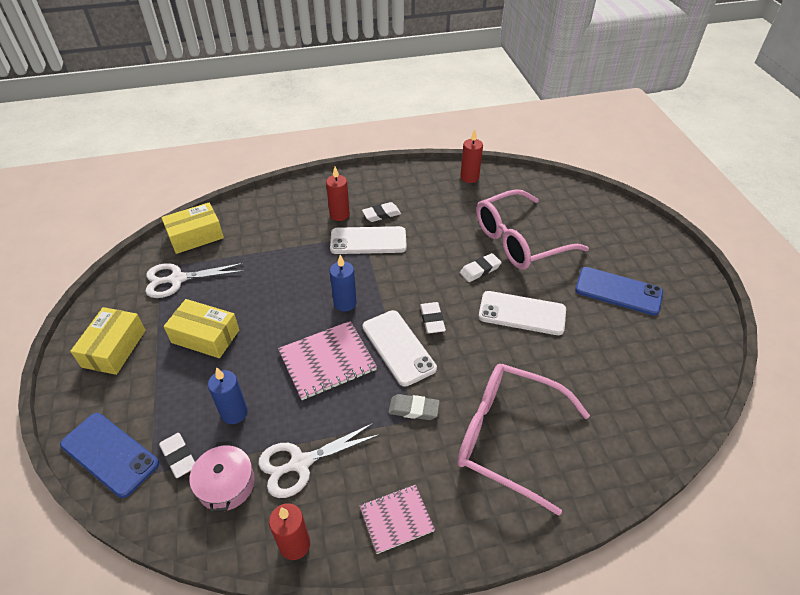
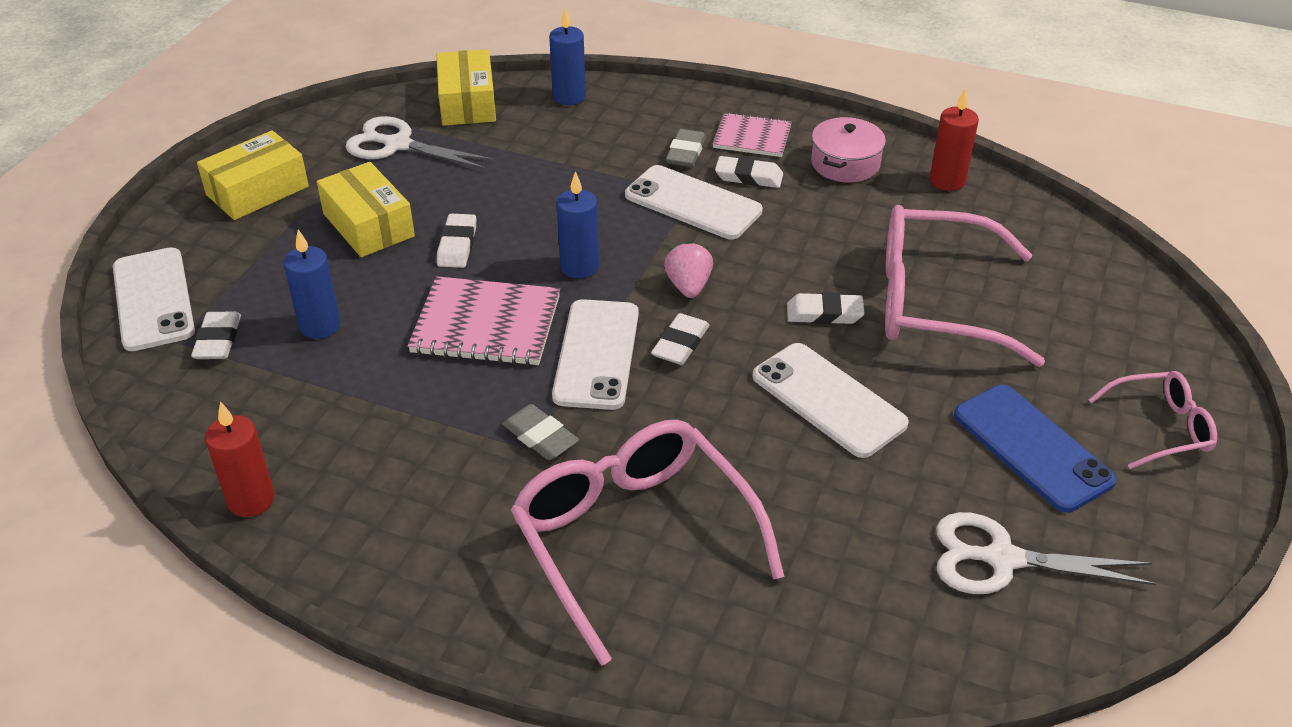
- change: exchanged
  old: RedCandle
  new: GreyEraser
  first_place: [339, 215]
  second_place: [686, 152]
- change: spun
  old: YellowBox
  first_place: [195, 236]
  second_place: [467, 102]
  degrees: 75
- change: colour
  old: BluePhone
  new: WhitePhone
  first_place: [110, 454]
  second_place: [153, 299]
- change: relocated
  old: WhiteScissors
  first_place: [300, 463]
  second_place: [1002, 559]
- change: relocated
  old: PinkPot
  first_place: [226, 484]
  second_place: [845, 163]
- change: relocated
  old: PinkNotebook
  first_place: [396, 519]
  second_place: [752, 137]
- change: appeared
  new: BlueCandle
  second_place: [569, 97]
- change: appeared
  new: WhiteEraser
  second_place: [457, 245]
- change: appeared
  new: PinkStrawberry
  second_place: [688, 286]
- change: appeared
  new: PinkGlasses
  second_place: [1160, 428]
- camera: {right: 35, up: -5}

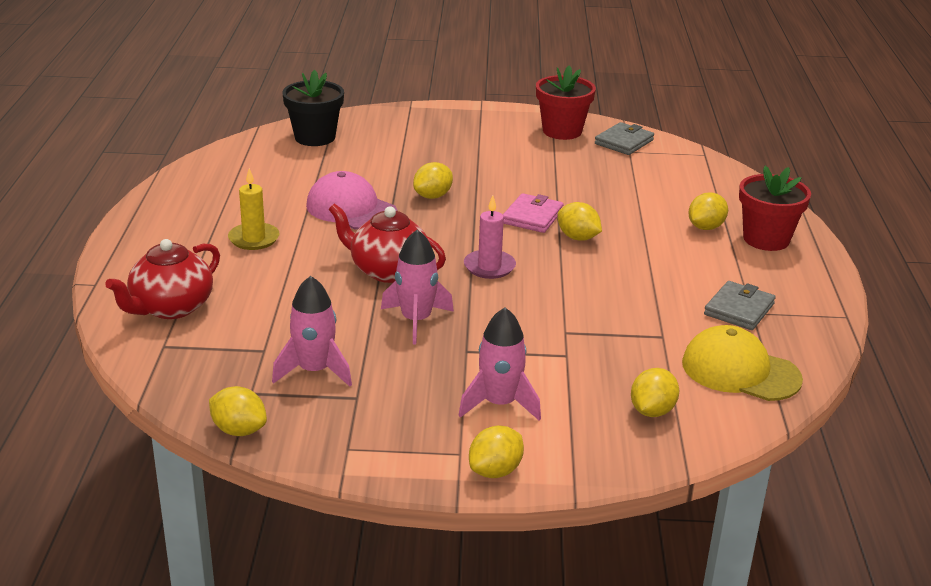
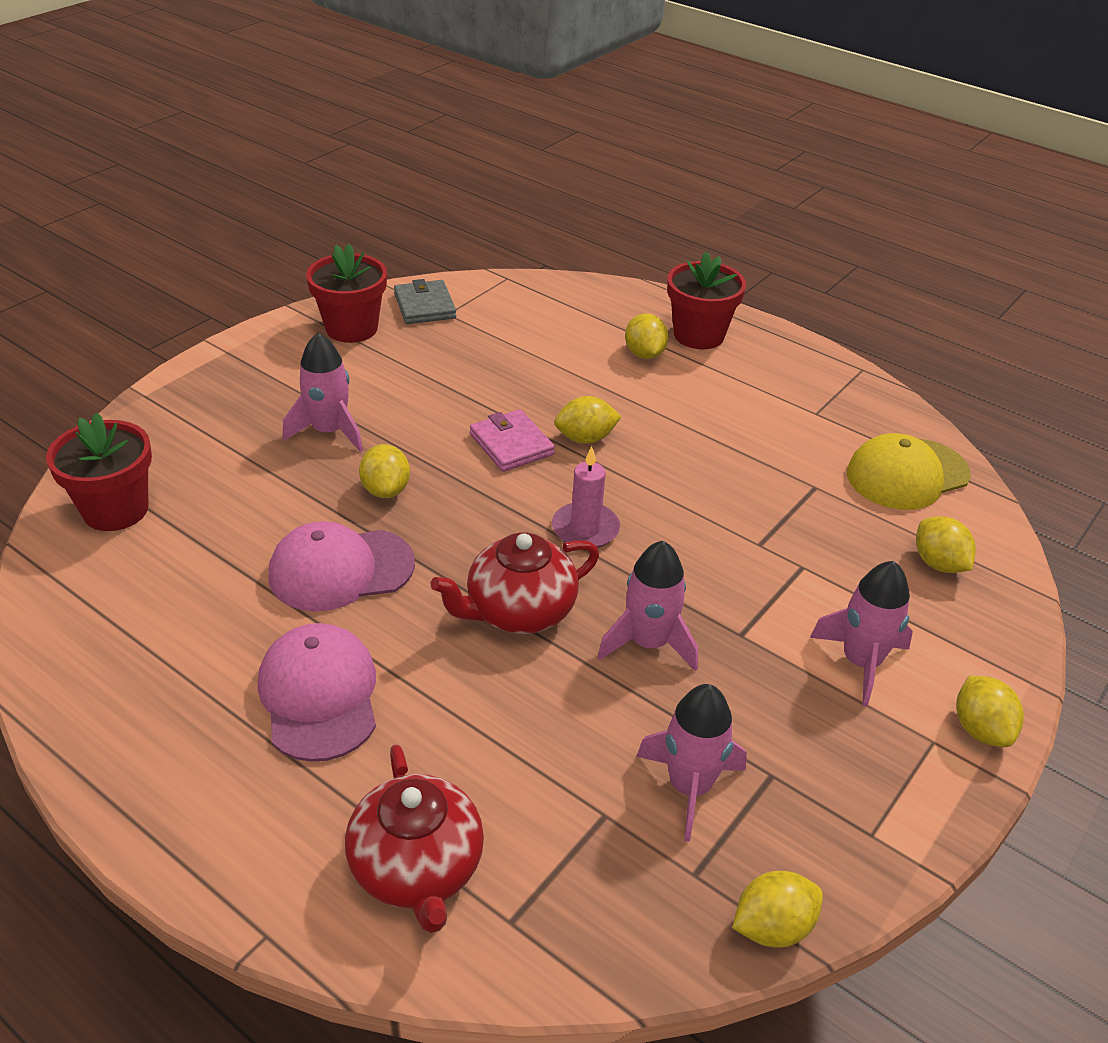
- change: colour
  old: BlackFlowerPot
  new: RedFlowerPot
  first_place: [315, 137]
  second_place: [115, 510]
- change: exchanged
  old: YellowCandle
  new: PinkCap
  first_place: [254, 239]
  second_place: [319, 695]
- change: missing
  old: GreyWallet
  first_place: [739, 309]
- change: appeared
  new: PinkRocket
  second_place: [329, 431]
- camera: {right: -55, up: 10}

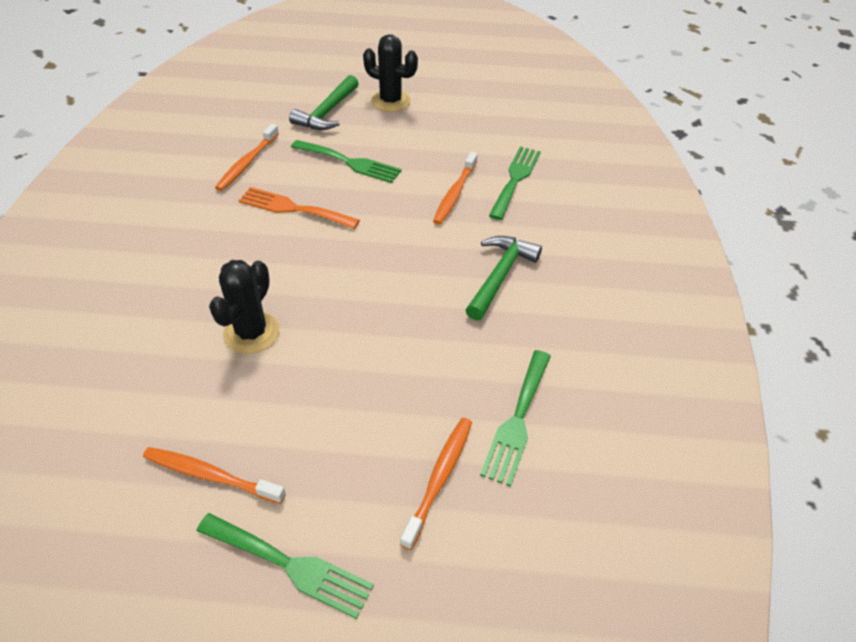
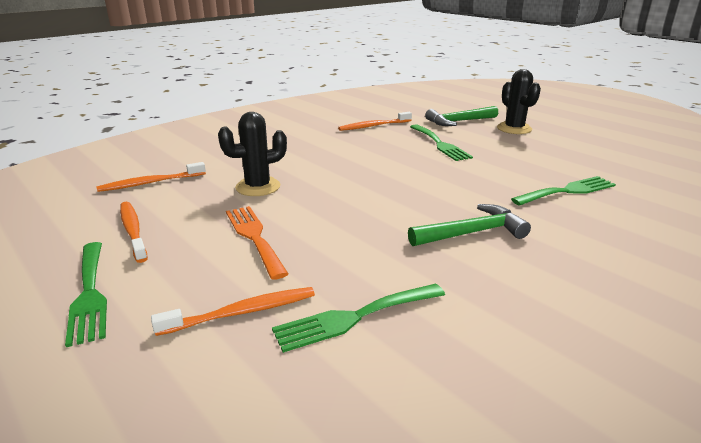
- change: relocated
  old: OrangeToothbrush
  first_place: [455, 193]
  second_place: [151, 183]
- change: relocated
  old: OrangeFork
  first_place: [293, 208]
  second_place: [254, 237]
- camera: {right: 45, up: -20}

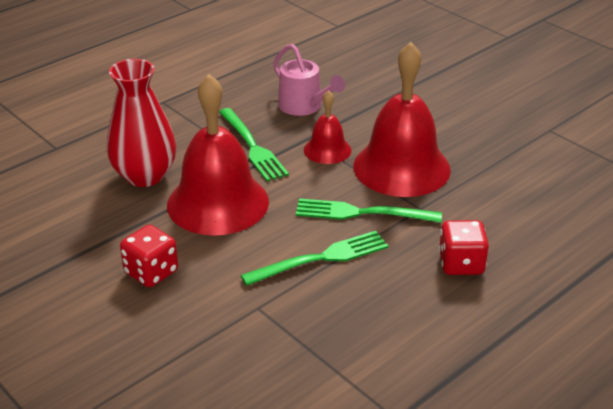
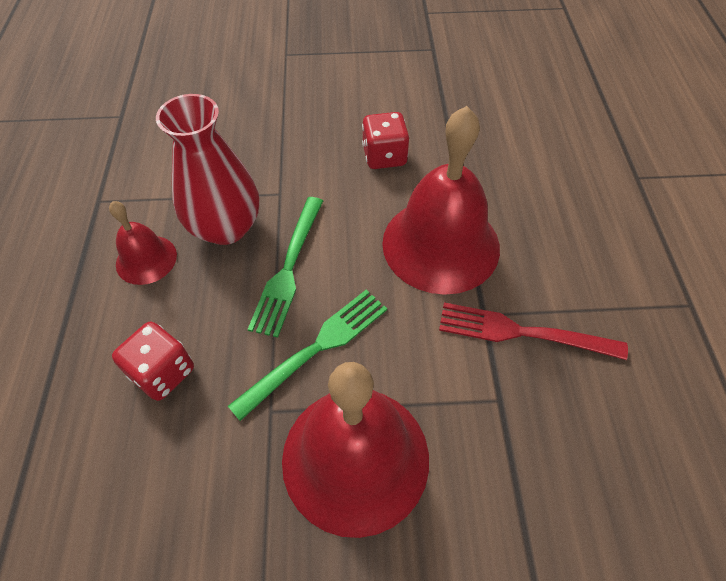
- change: missing
  old: PinkWateringCan
  first_place: [304, 106]
- change: relocated
  old: RedVase
  first_place: [145, 175]
  second_place: [226, 227]
- change: relocated
  old: RedBell
  first_place: [327, 150]
  second_place: [146, 259]
- change: colour
  old: GreenFork
  new: RedFork
  first_place: [252, 146]
  second_place: [522, 332]
- camera: {right: 130, up: 20}

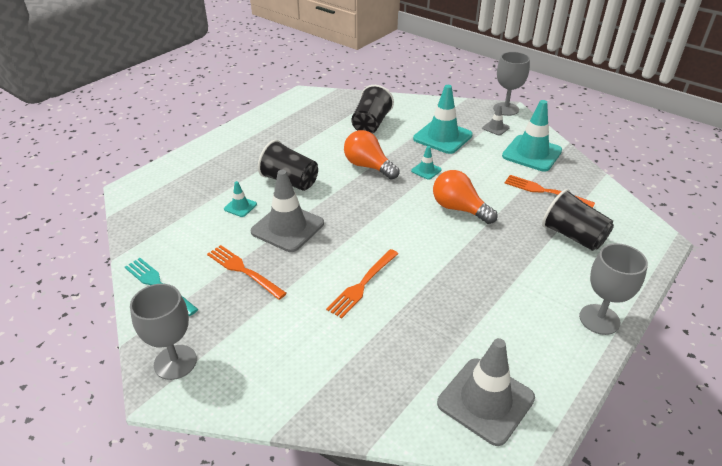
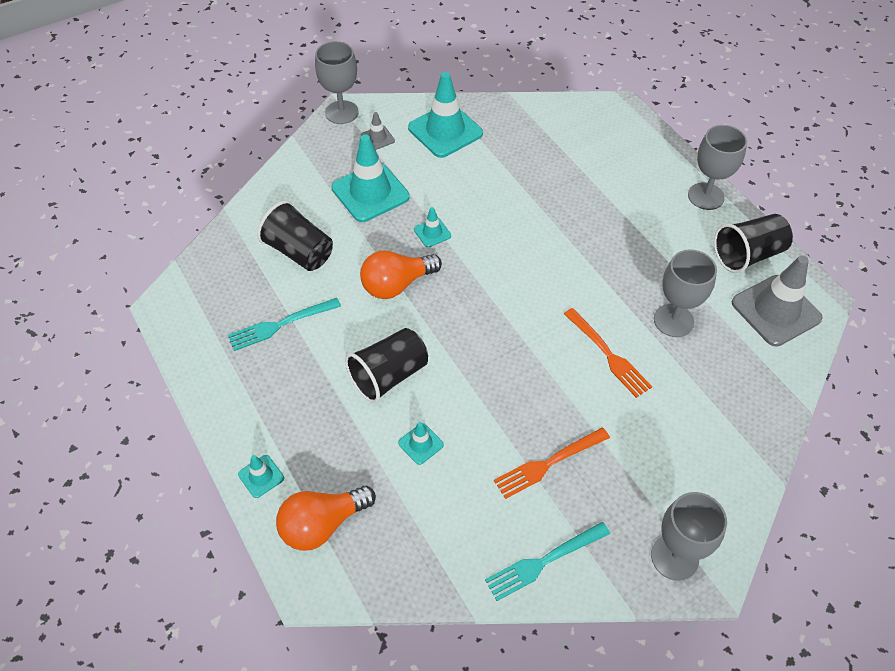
- change: missing
  old: GreyTrafficCone
  first_place: [287, 227]
- change: relocated
  old: OrangeLightBulb
  first_place: [459, 209]
  second_place: [322, 524]
- change: missing
  old: OrangeFork
  first_place: [545, 191]
- change: relocated
  old: BlackCup
  first_place: [573, 236]
  second_place: [747, 255]
- change: appeared
  new: GreyGoblet
  second_place: [673, 320]
- change: appeared
  new: TurquoiseFork
  second_place: [280, 325]
- change: appeared
  new: TurquoiseTrafficCone
  second_place: [261, 476]
- camera: {right: -70, up: 15}

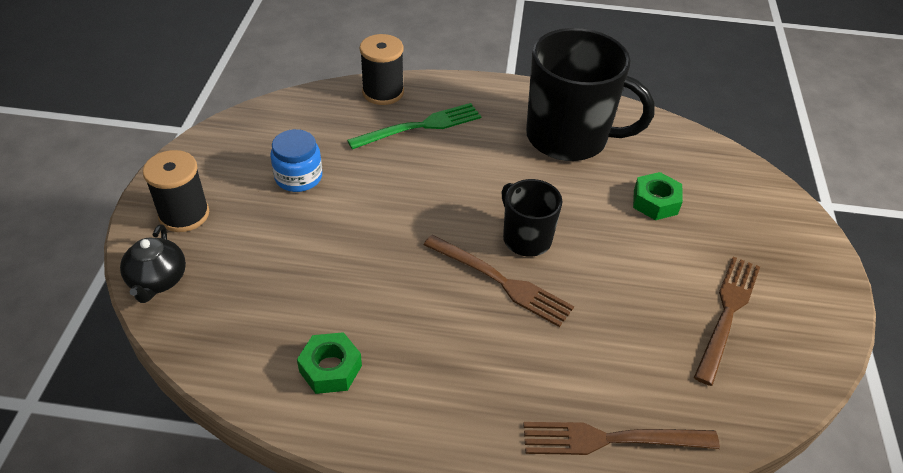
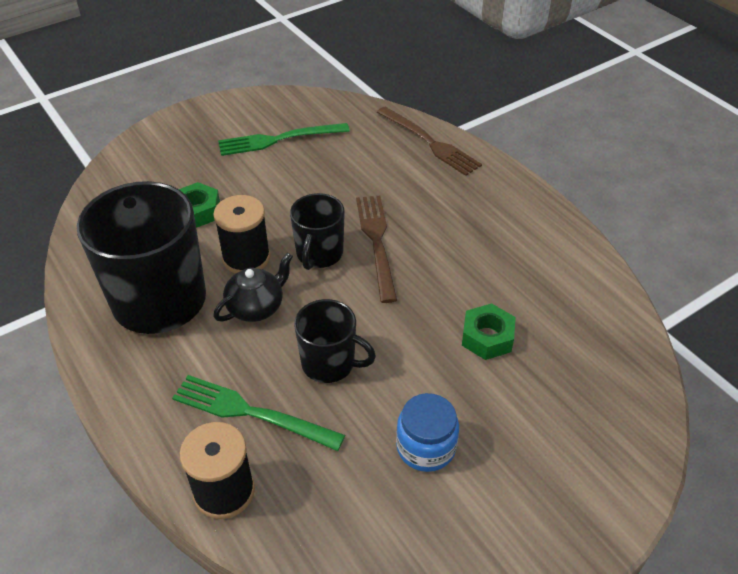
- change: relocated
  old: BlackSpool
  first_place: [184, 214]
  second_place: [246, 258]
- change: relocated
  old: BlackTeapot
  first_place: [158, 280]
  second_place: [256, 307]
- change: colour
  old: BrownFork
  new: GreenFork
  first_place: [727, 313]
  second_place: [278, 139]
- change: relocated
  old: GreenNut
  first_place: [330, 368]
  second_place: [487, 337]
- change: appeared
  new: BlackMug
  second_place: [329, 363]
- camera: {right: -130, up: 0}

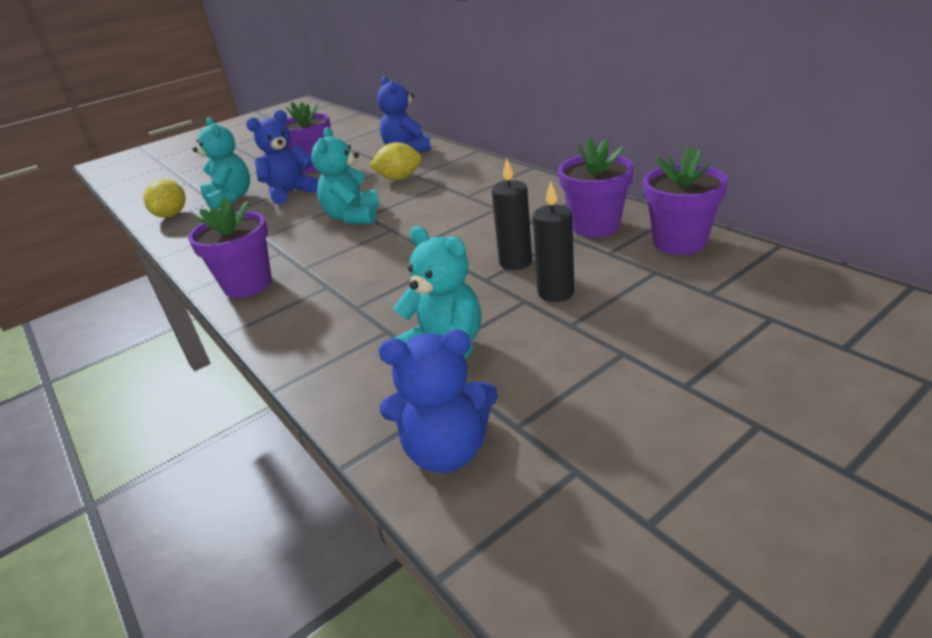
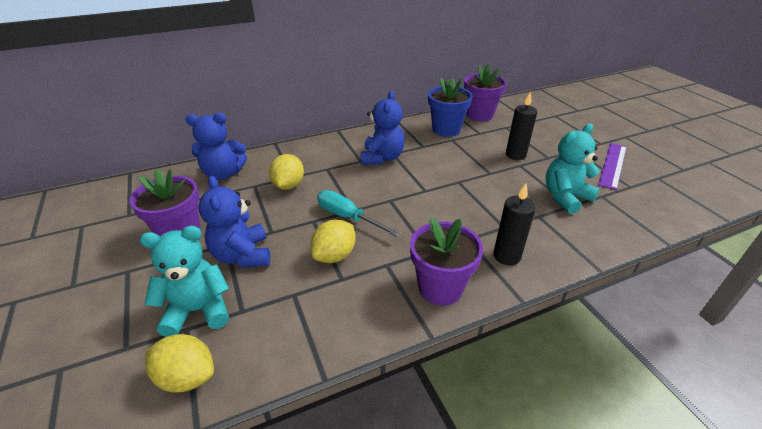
- change: exchanged
  old: TurquoiseTeddyBear
  new: TurquoiseScrewdriver
  first_place: [353, 217]
  second_place: [348, 217]
- change: colour
  old: PurpleFlowerPot
  new: BlueFlowerPot
  first_place: [595, 226]
  second_place: [446, 129]
- change: relocated
  old: BlackCandle
  first_place: [515, 262]
  second_place: [506, 256]
- change: relocated
  old: BlueTeddyBear
  first_place: [446, 451]
  second_place: [382, 158]
- change: appeared
  new: PurpleRuler
  second_place: [613, 165]
- change: appeared
  new: YellowLemon
  second_place: [334, 255]
- camera: {right: -80, up: 5}

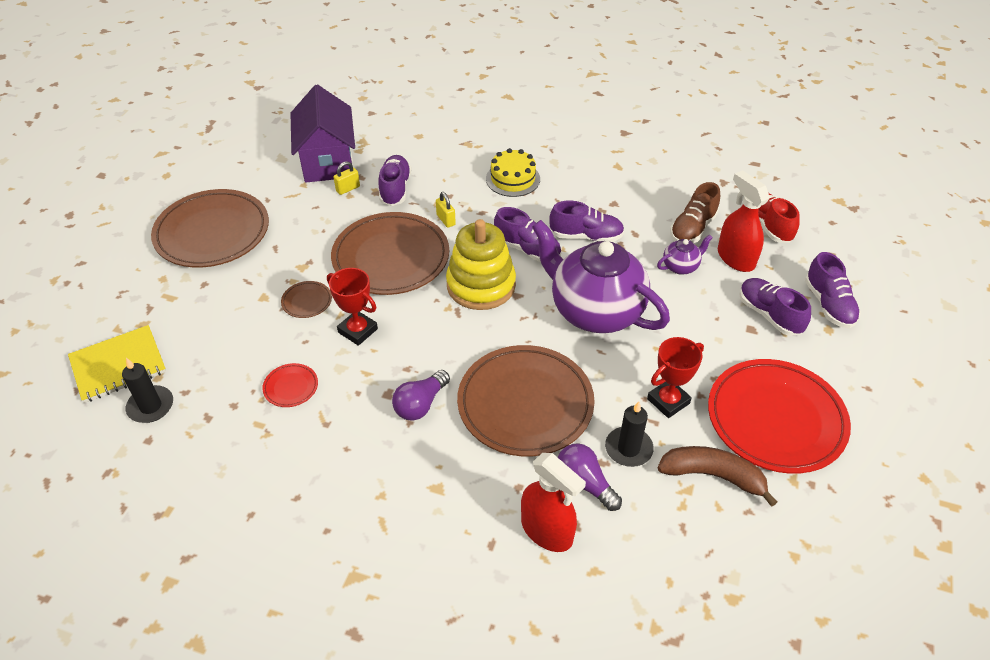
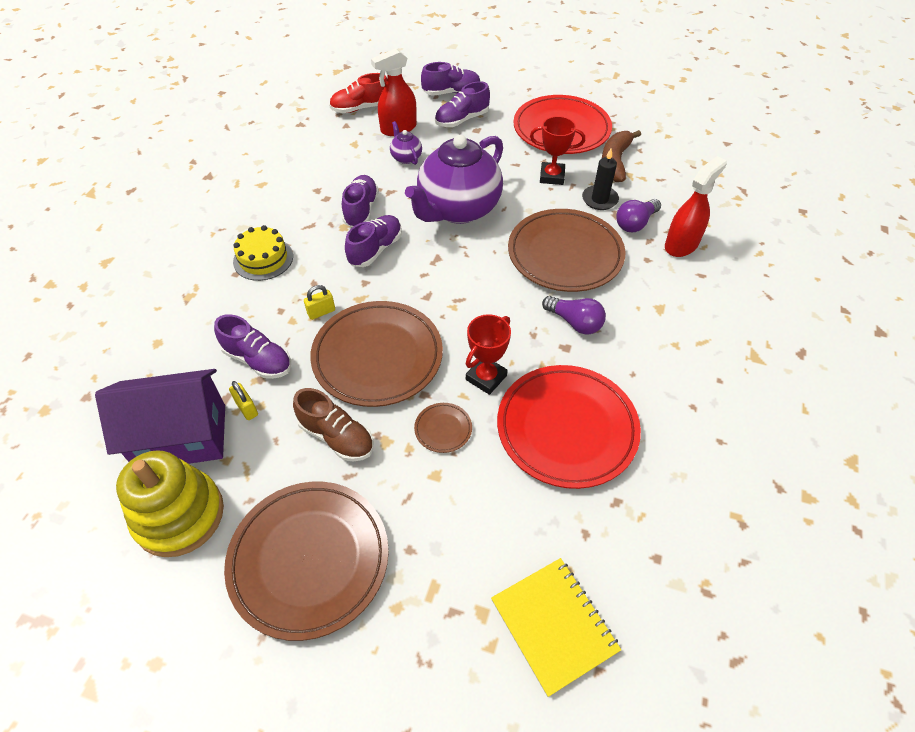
- change: spun
  old: PurpleShoe
  first_place: [395, 189]
  second_place: [258, 360]
  degrees: -150
- change: relocated
  old: BrownShoe
  first_place: [692, 228]
  second_place: [336, 437]
- change: relocated
  old: YellowStackingToy
  first_place: [481, 285]
  second_place: [179, 515]
- change: spun
  old: RedTrophy
  first_place: [668, 401]
  second_place: [552, 176]
  degrees: -45
- change: missing
  old: BlackCandle
  first_place: [150, 406]
- change: size
  old: RedPlate
  first_place: [291, 387]
  second_place: [566, 428]
  factor: 2.44
- camera: {right: -90, up: 5}

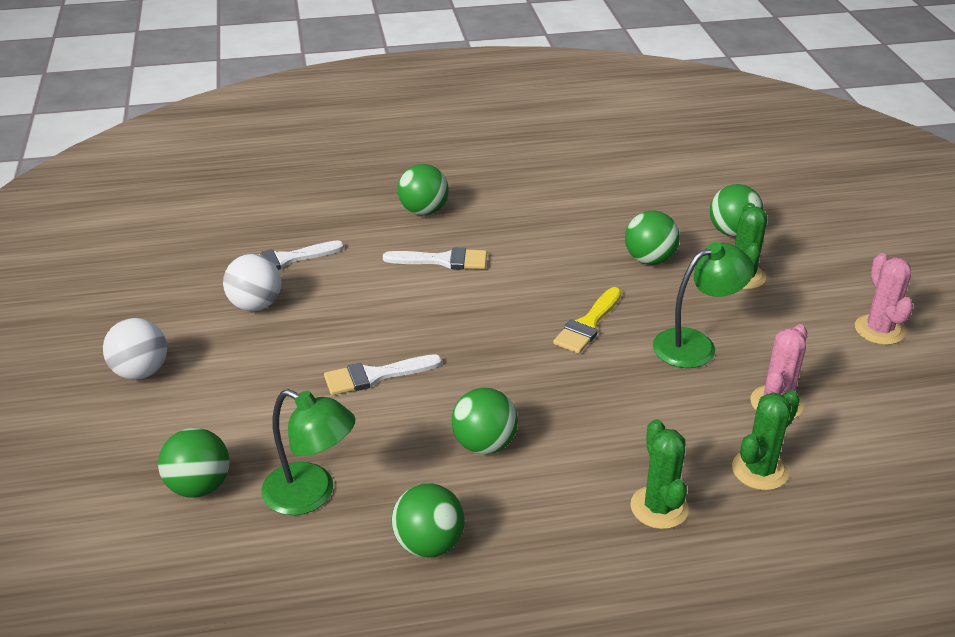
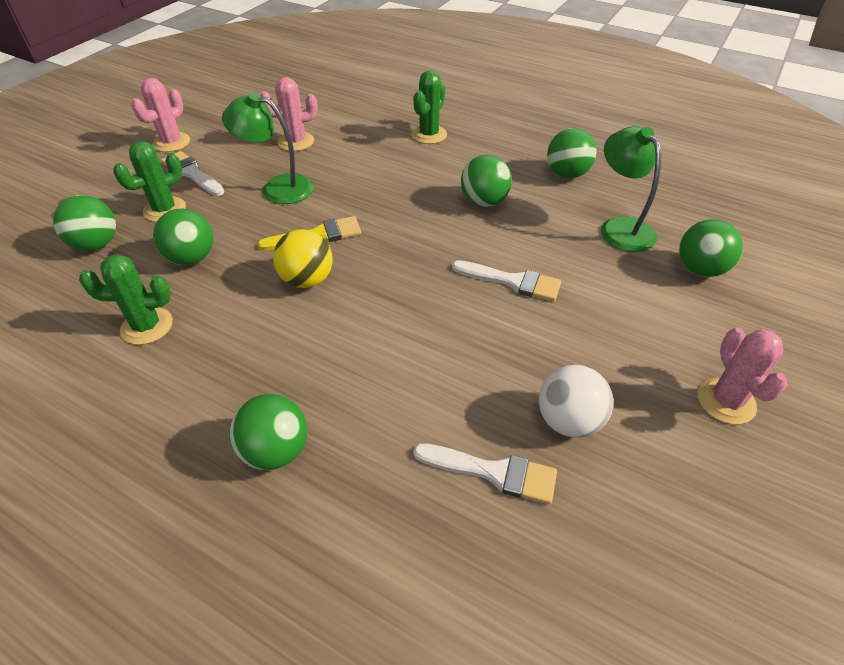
- change: relocated
  old: WhiteBrush
  first_place: [443, 260]
  second_place: [191, 173]
- change: exchanged
  old: WhiteBall
  new: PinkCactus
  first_place: [141, 371]
  second_place: [726, 401]
- change: relocated
  old: GreenCactus
  first_place: [759, 470]
  second_place: [147, 326]
- change: appeared
  new: YellowBall
  second_place: [307, 280]
- camera: {right: -140, up: 10}

